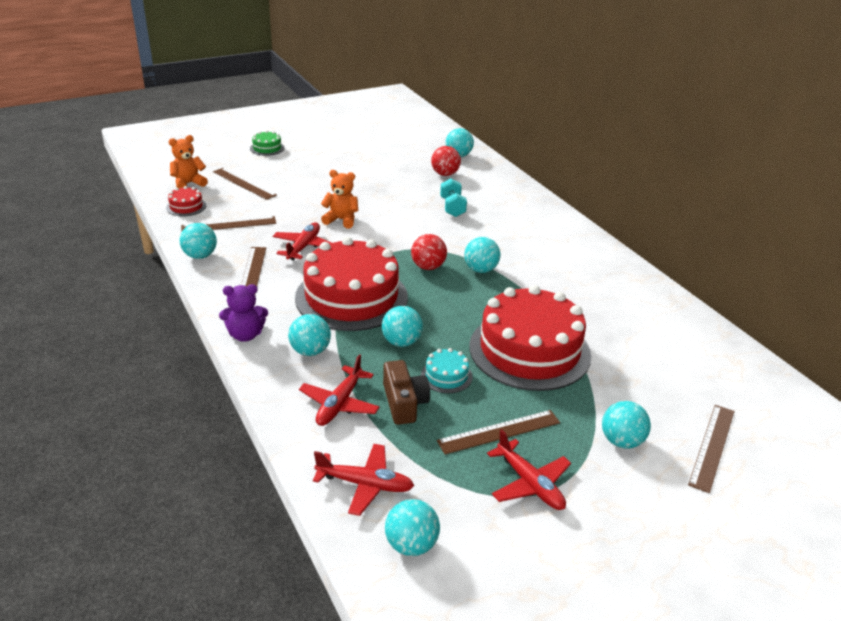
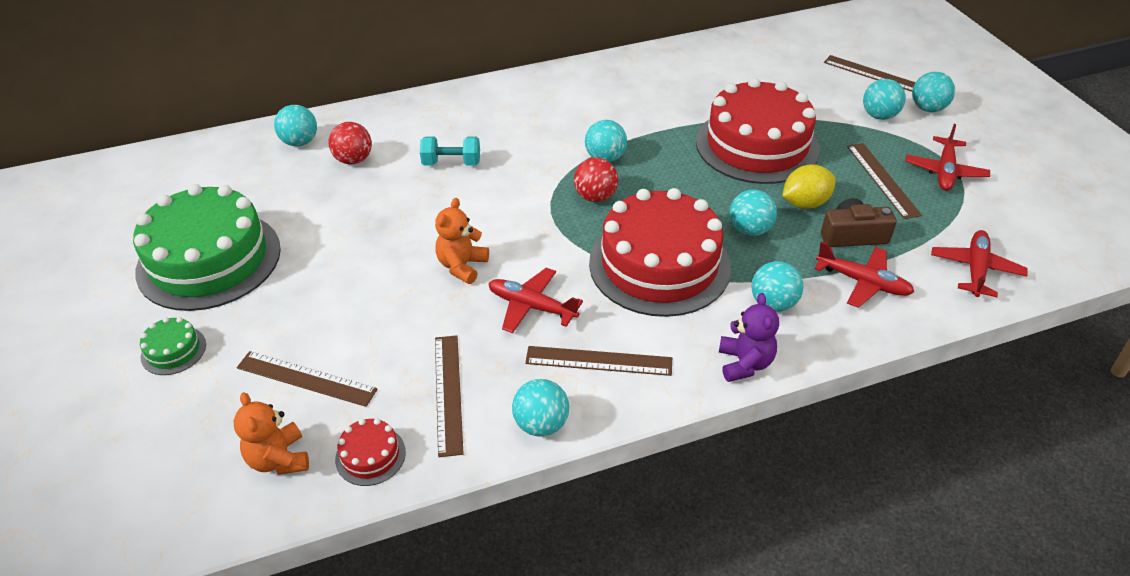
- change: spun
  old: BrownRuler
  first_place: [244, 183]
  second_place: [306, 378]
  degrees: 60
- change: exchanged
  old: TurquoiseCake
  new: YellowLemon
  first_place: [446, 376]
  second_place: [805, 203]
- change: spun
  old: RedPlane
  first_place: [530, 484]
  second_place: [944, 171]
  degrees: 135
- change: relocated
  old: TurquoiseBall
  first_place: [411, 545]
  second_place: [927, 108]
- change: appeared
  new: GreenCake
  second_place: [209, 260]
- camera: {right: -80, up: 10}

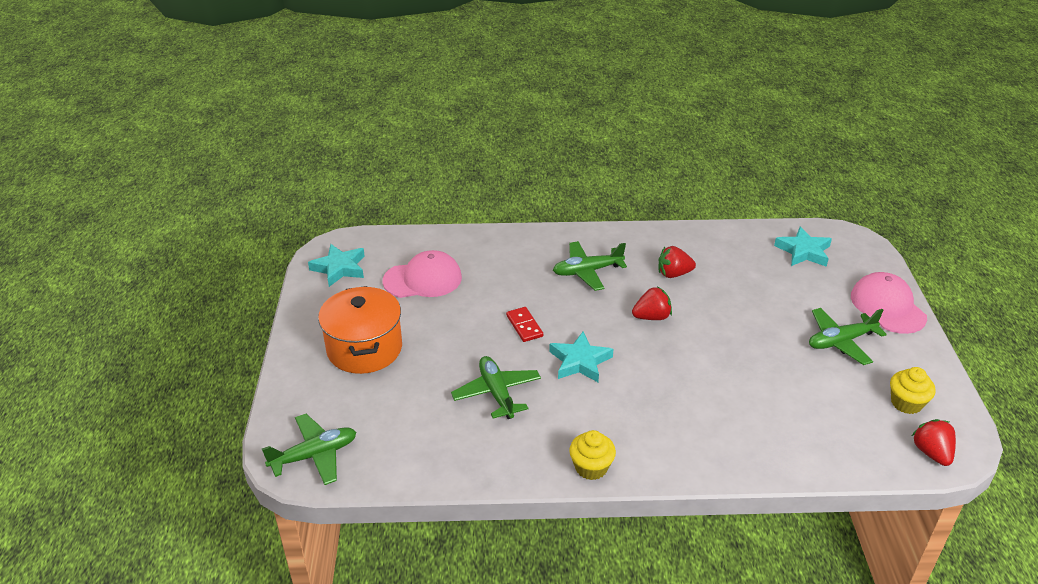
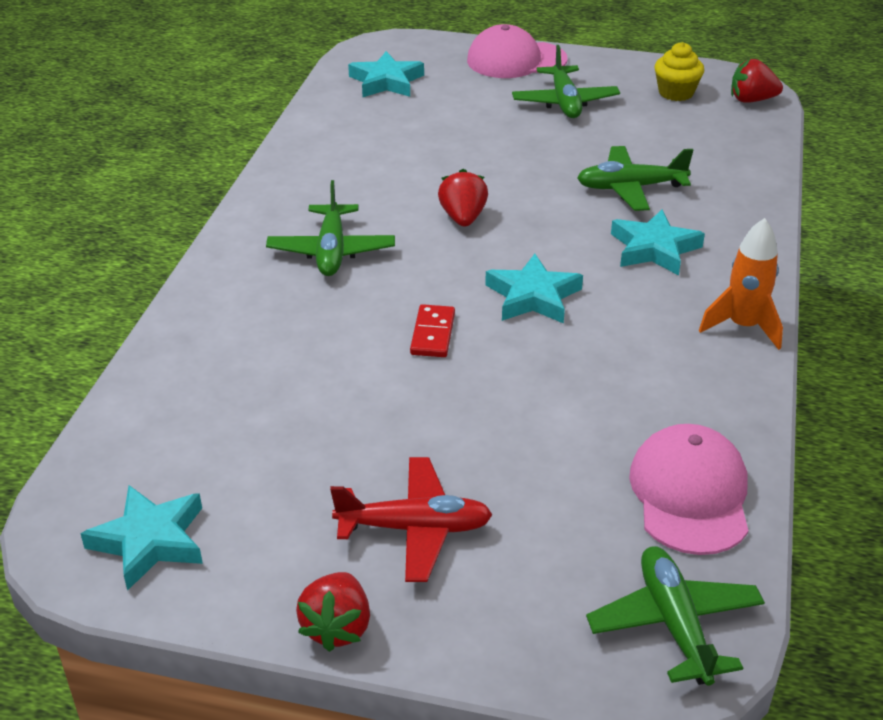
- change: relocated
  old: RedStrawberry
  first_place: [673, 274]
  second_place: [337, 627]
- change: relocated
  old: PinkCap
  first_place: [423, 279]
  second_place: [690, 494]
- change: exchanged
  old: OrangePot
  new: RedPlane
  first_place: [364, 348]
  second_place: [414, 528]
- change: spun
  old: RedDomino
  first_place: [524, 326]
  second_place: [432, 334]
  degrees: -75
- change: relocated
  old: GreenPlane
  first_place: [497, 393]
  second_place: [630, 188]
- change: exchanged
  old: YellowCupcake
  new: OrangeRocket
  first_place: [591, 467]
  second_place: [743, 326]
- change: appeared
  new: TurquoiseStar
  second_place: [654, 249]
- camera: {right: -75, up: 0}

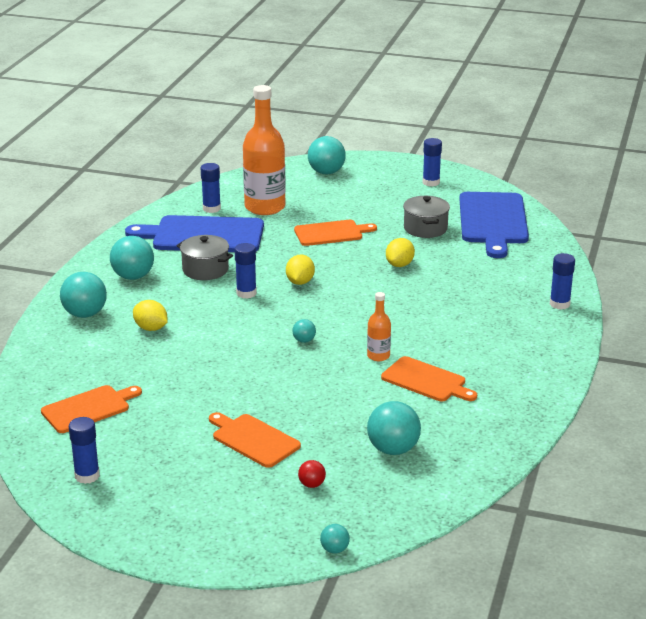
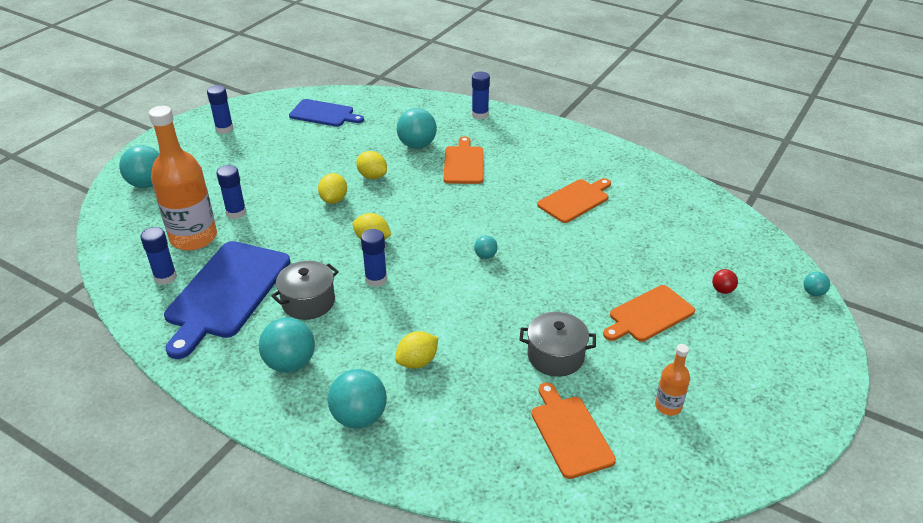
- change: size
  old: BlueCuttingBoard
  first_place: [493, 221]
  second_place: [324, 114]
  factor: 0.6
- change: relocated
  old: GreyPot
  first_place: [425, 228]
  second_place: [555, 356]
- change: relocated
  old: OrangeCuttingBoard
  first_place: [331, 233]
  second_place: [463, 163]
- change: relocated
  old: OrangeBottle
  first_place: [378, 356]
  second_place: [668, 406]
- change: relocated
  old: TurquoiseBall
  first_place: [393, 449]
  second_place: [417, 145]
- change: relocated
  old: BlueGlueStick
  first_place: [87, 476]
  second_place: [236, 213]
- change: appeared
  new: YellowLemon
  second_place: [334, 200]
- camera: {right: -75, up: 10}

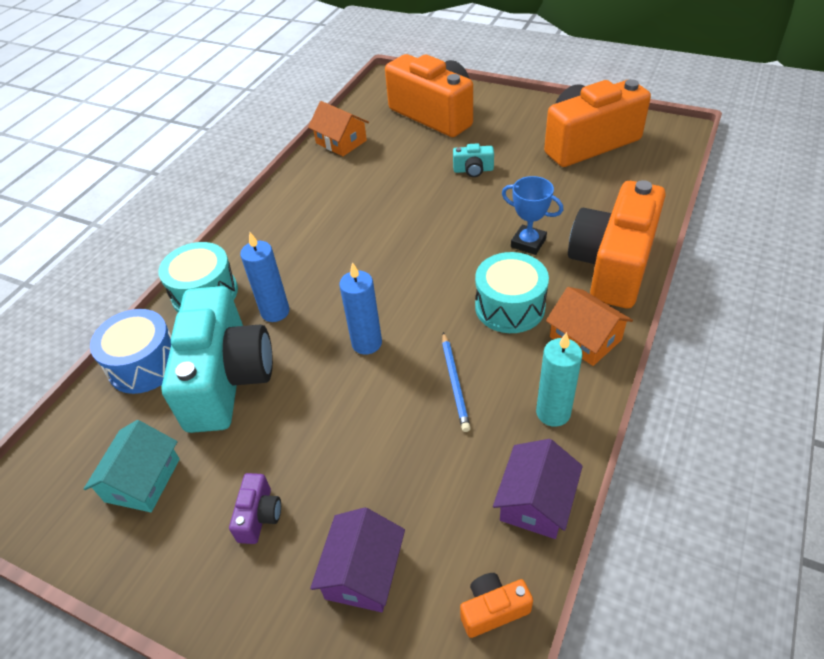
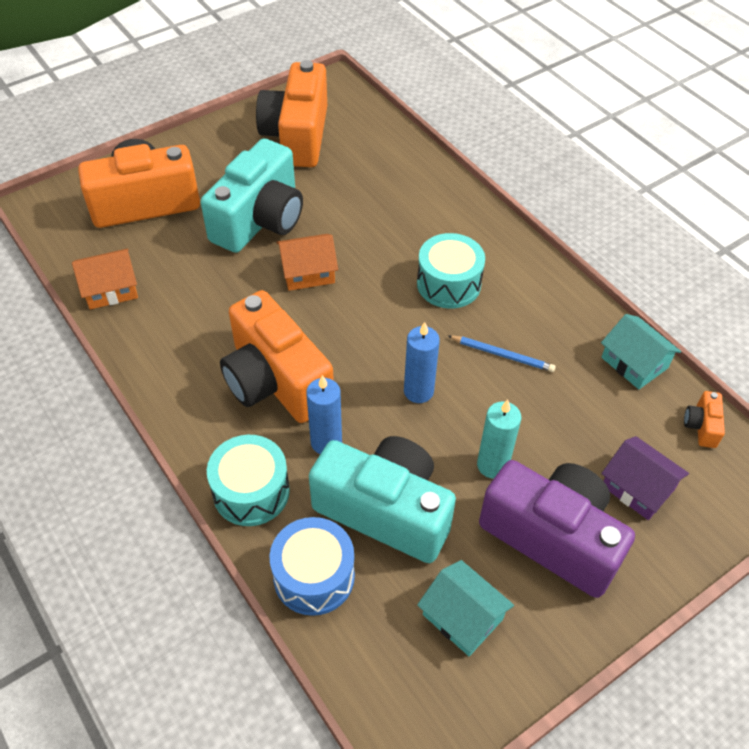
- change: size
  old: TurquoiseCamera
  first_place: [473, 170]
  second_place: [260, 220]
  factor: 2.5
- change: missing
  old: BlueTrophy
  first_place: [528, 243]
- change: relocated
  old: OrangeCamera
  first_place: [612, 265]
  second_place: [275, 381]
- change: relocated
  old: OrangeHouse
  first_place: [585, 338]
  second_place: [308, 272]
- change: relocated
  old: TurquoiseCandle
  first_place: [553, 413]
  second_place: [492, 465]
- change: colour
  old: PurpleHouse
  new: TurquoiseHouse
  first_place: [535, 501]
  second_place: [634, 363]
- change: size
  old: PurpleCamera
  first_place: [259, 516]
  second_place: [552, 537]
  factor: 2.5
- camera: {right: -65, up: 5}

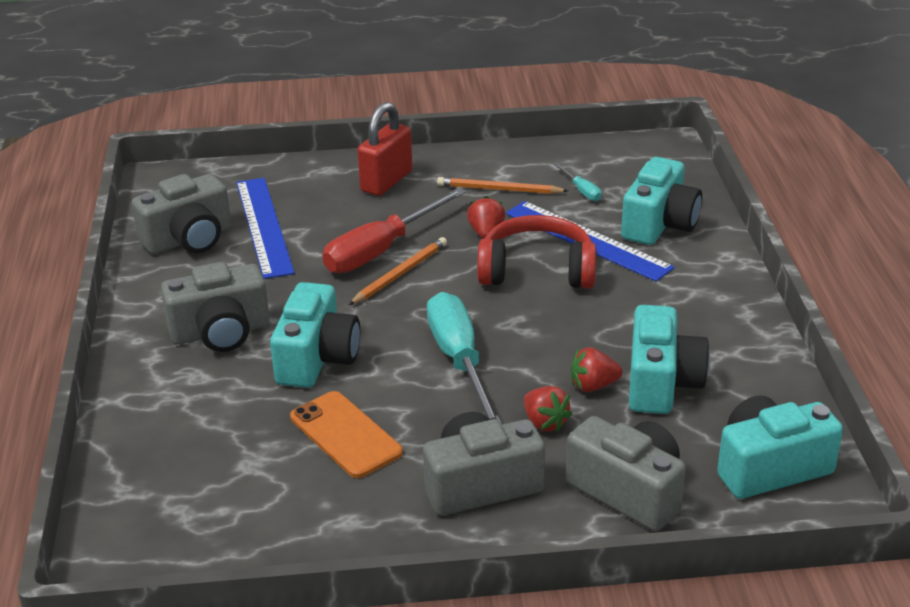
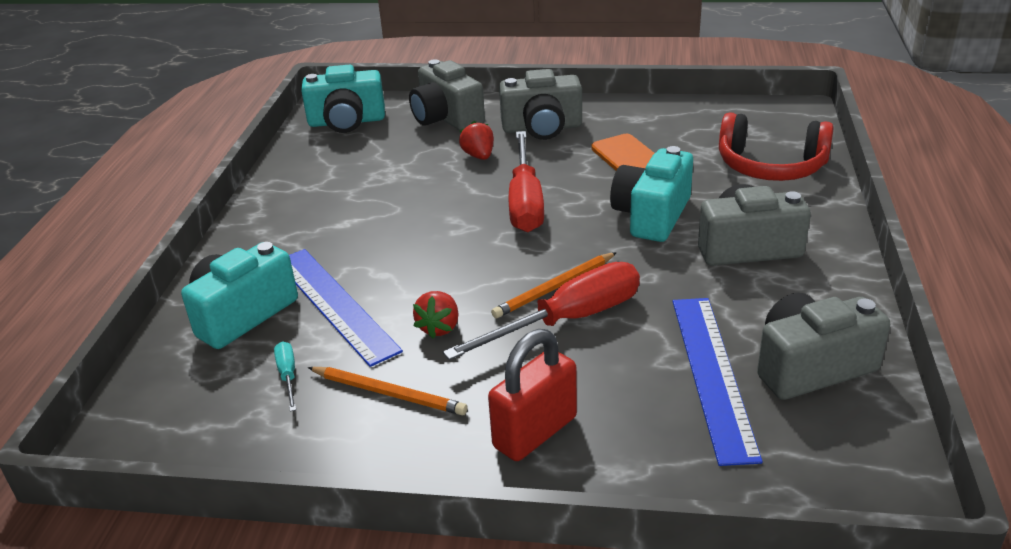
- change: relocated
  old: RedHeadphones
  first_place: [537, 271]
  second_place: [770, 166]
- change: colour
  old: TurquoiseScrewdriver
  new: RedScrewdriver
  first_place: [460, 361]
  second_place: [525, 201]
- change: missing
  old: TurquoiseCamera
  first_place: [661, 383]
- change: missing
  old: RedStrawberry
  first_place: [593, 386]
- camera: {right: -165, up: 0}

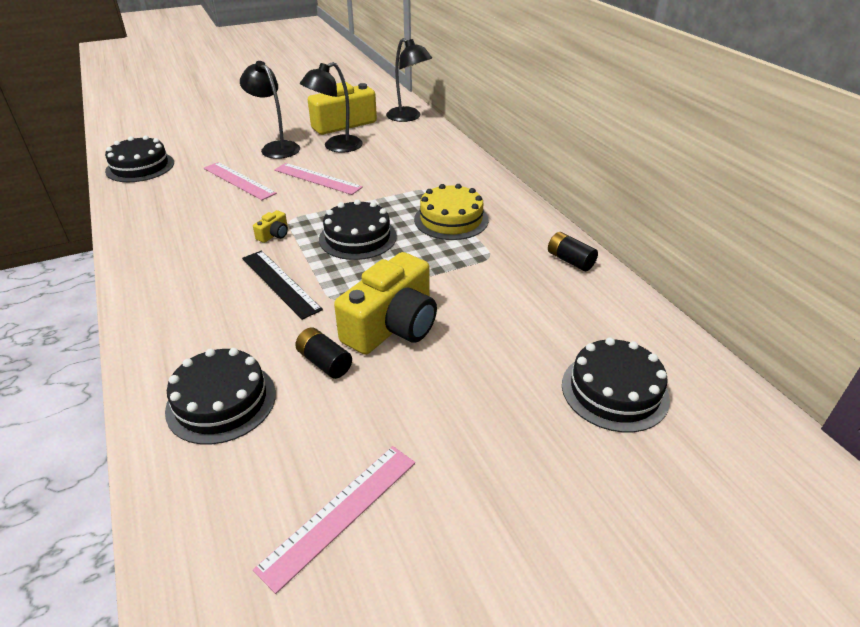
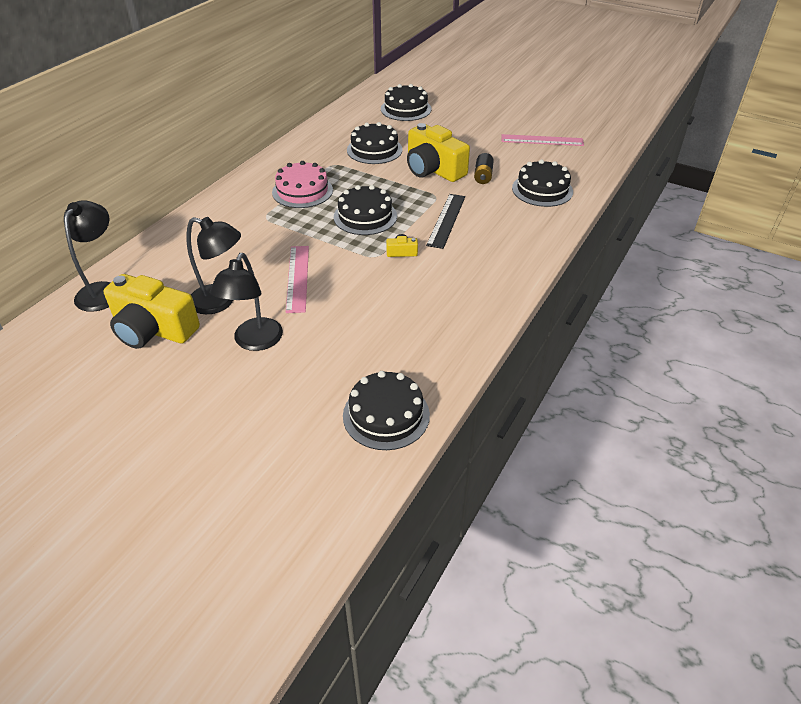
- change: missing
  old: PinkRuler
  first_place: [239, 180]
- change: colour
  old: YellowCake
  new: PinkCake
  first_place: [451, 219]
  second_place: [302, 191]
- change: missing
  old: BlackBattery
  first_place: [570, 261]
- change: spun
  old: YellowCamera
  first_place: [392, 325]
  second_place: [433, 169]
  degrees: -135
- change: appeared
  new: BlackCake
  second_place: [374, 150]
- camera: {right: -125, up: 5}

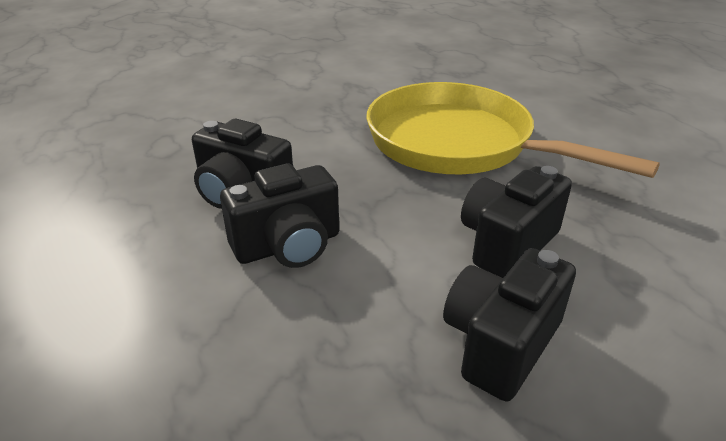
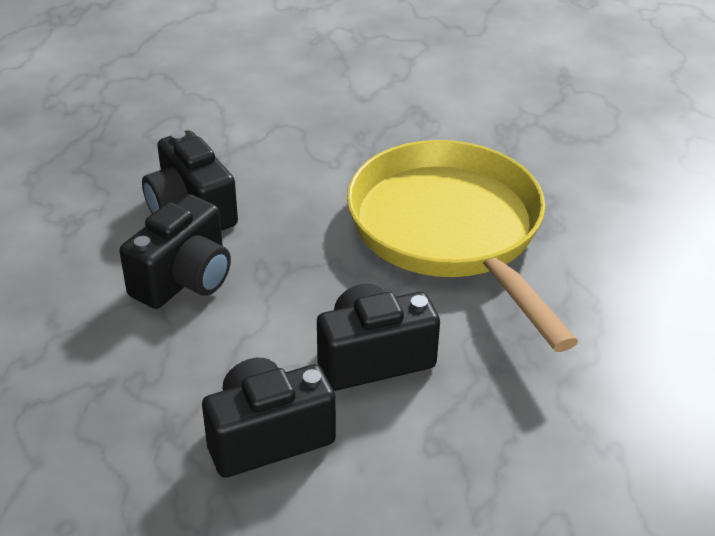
- change: spun
  old: BlackCamera
  first_place: [288, 246]
  second_place: [184, 279]
  degrees: -60
- camera: {right: 30, up: 5}

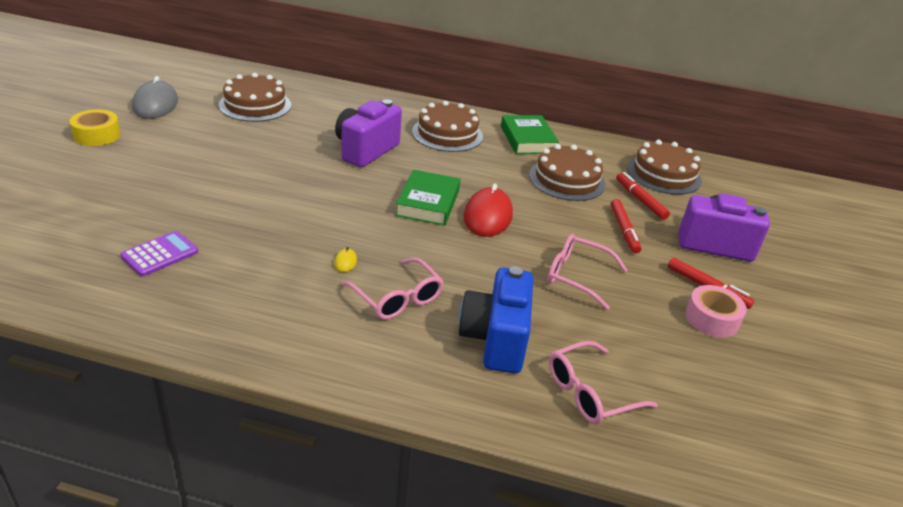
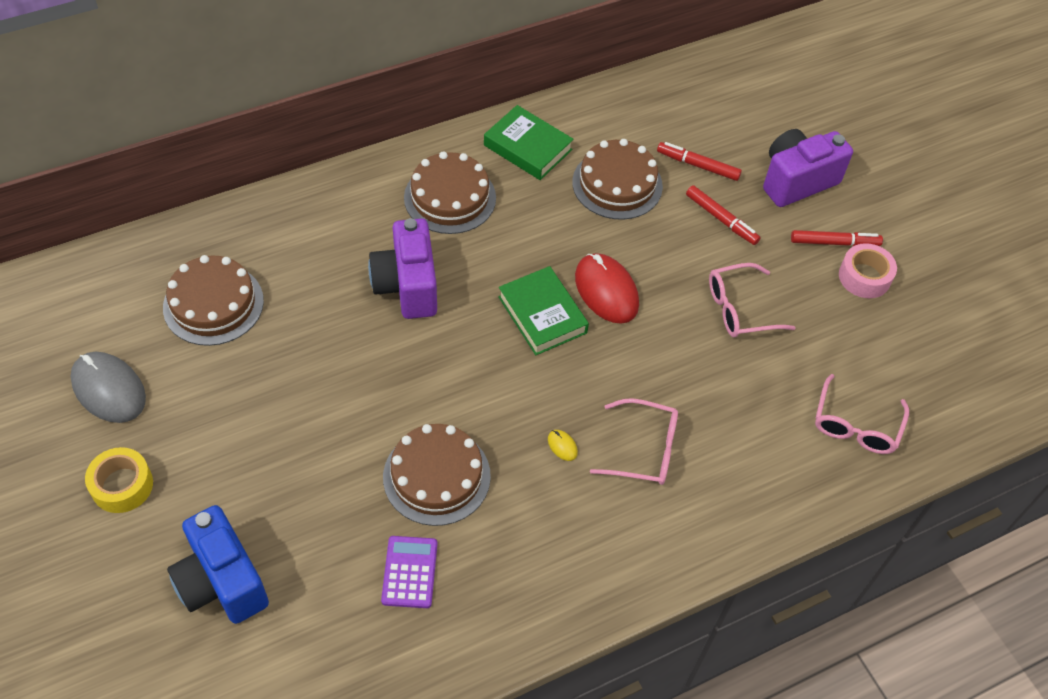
- change: relocated
  old: BrownCake
  first_place: [664, 174]
  second_place: [436, 476]
- change: relocated
  old: BlueCamera
  first_place: [495, 339]
  second_place: [222, 582]
- camera: {right: -40, up: 20}

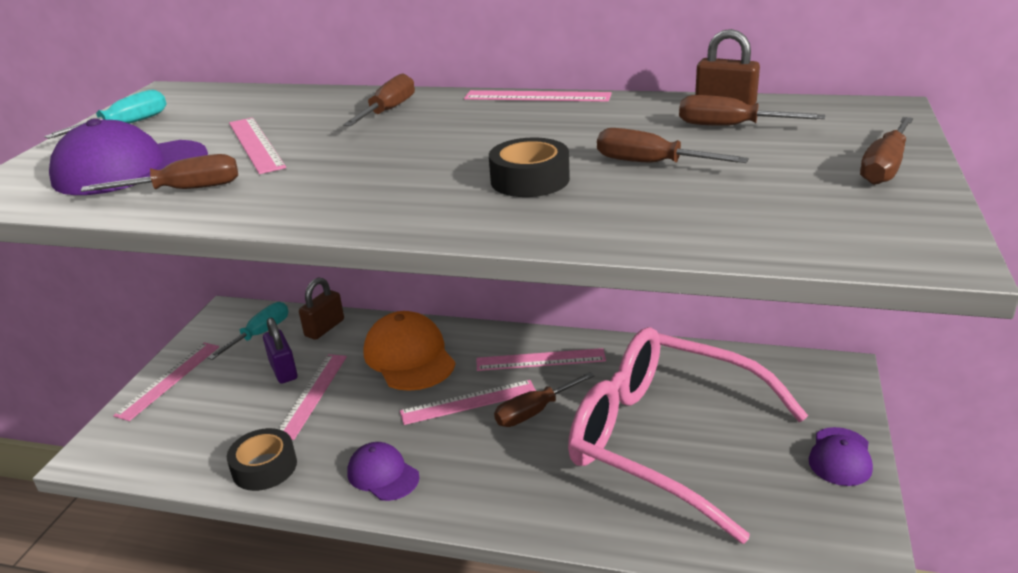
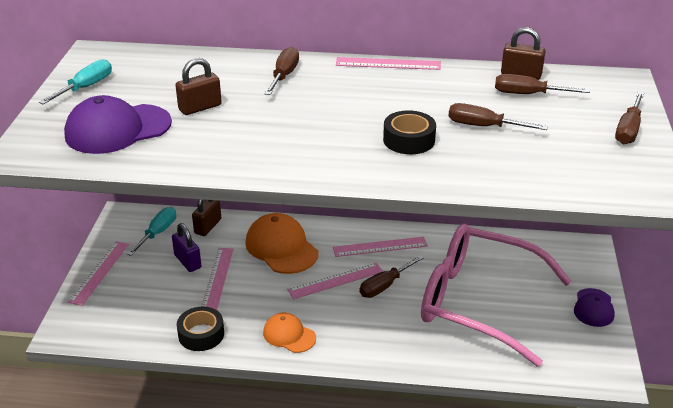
- change: exchanged
  old: PinkRuler
  new: BrownPadlock
  first_place: [255, 144]
  second_place: [200, 107]
- change: missing
  old: BrownScrewdriver
  first_place: [184, 190]
- change: colour
  old: PurpleCap
  new: OrangeCap
  first_place: [383, 474]
  second_place: [289, 335]
- camera: {right: -10, up: 5}

